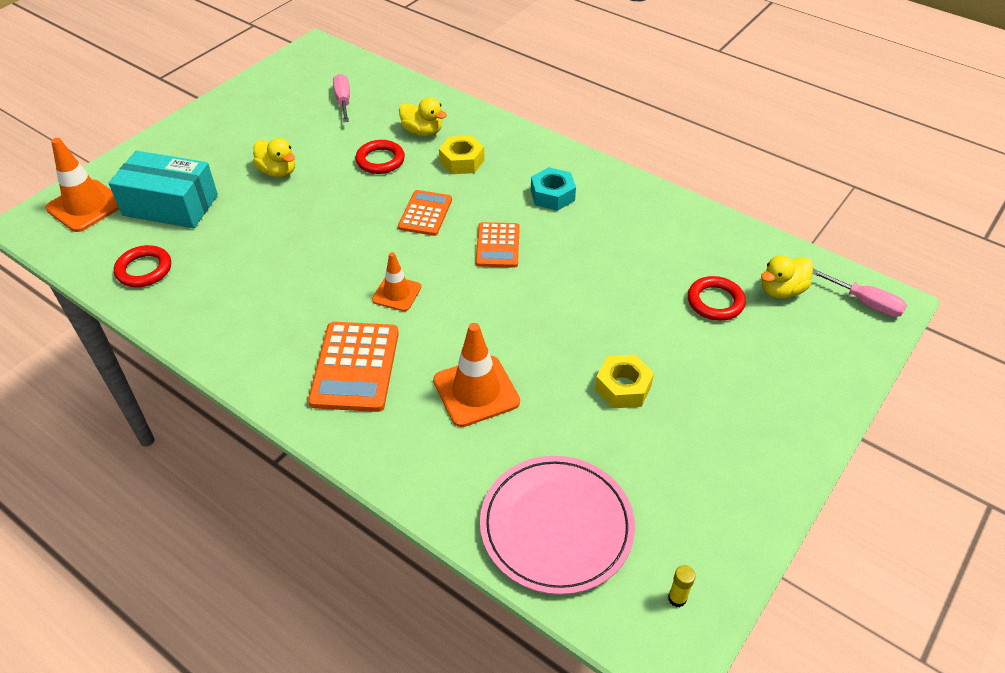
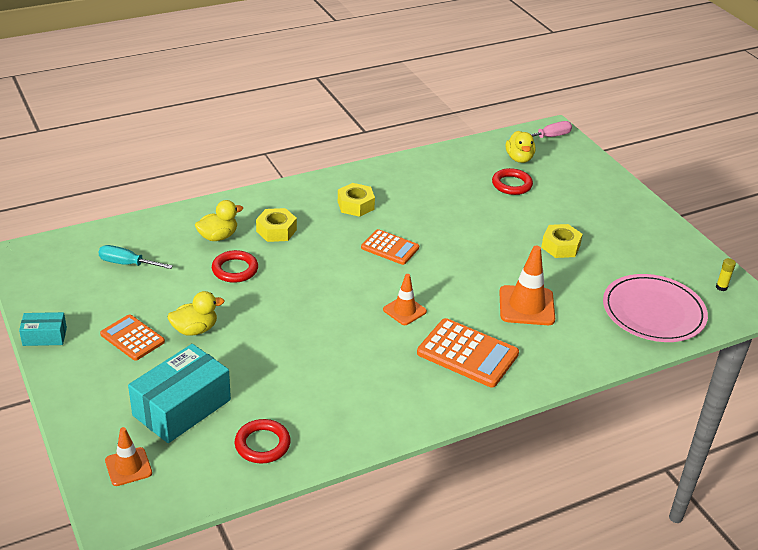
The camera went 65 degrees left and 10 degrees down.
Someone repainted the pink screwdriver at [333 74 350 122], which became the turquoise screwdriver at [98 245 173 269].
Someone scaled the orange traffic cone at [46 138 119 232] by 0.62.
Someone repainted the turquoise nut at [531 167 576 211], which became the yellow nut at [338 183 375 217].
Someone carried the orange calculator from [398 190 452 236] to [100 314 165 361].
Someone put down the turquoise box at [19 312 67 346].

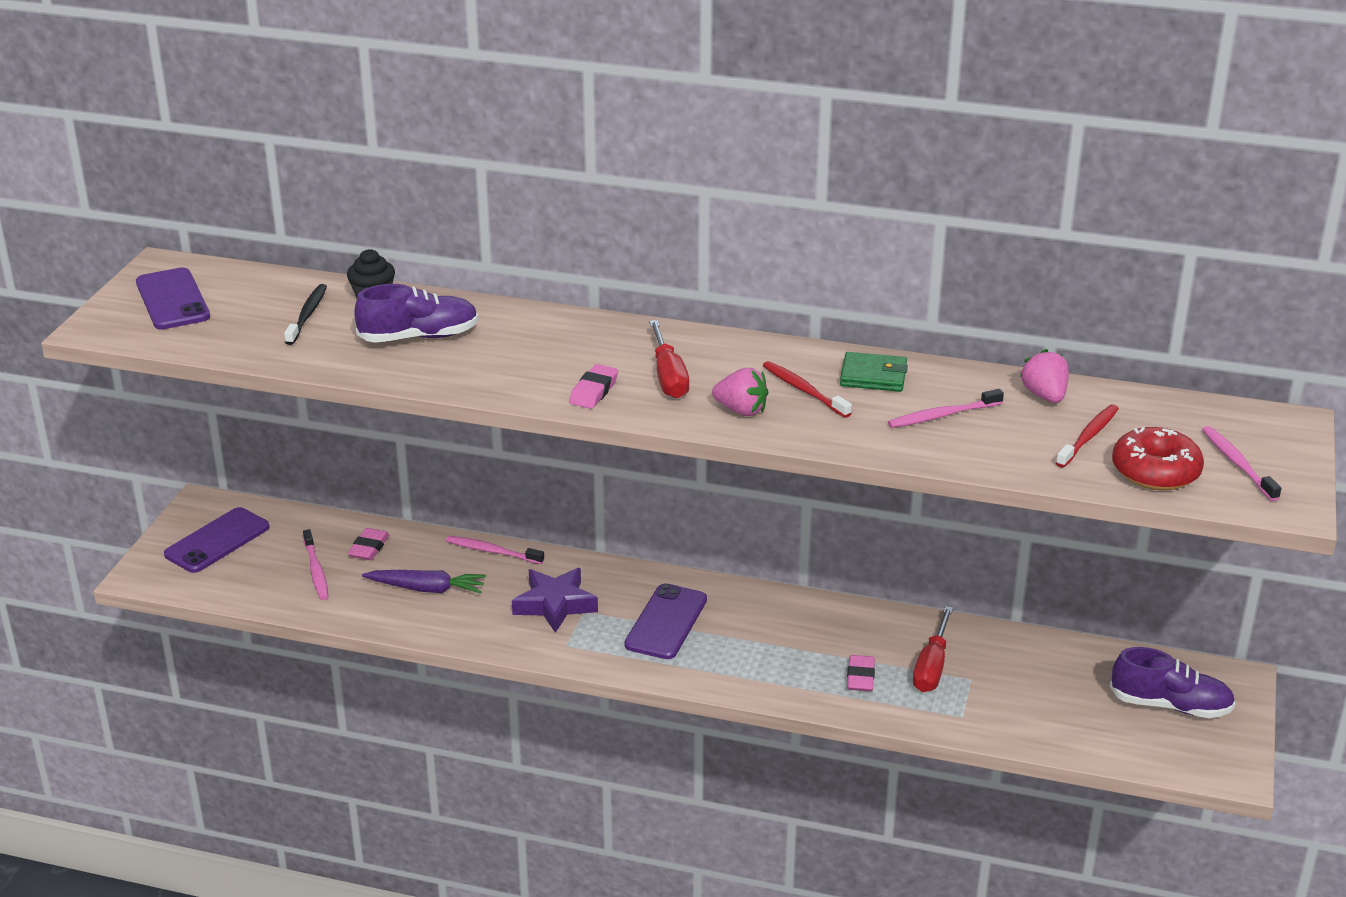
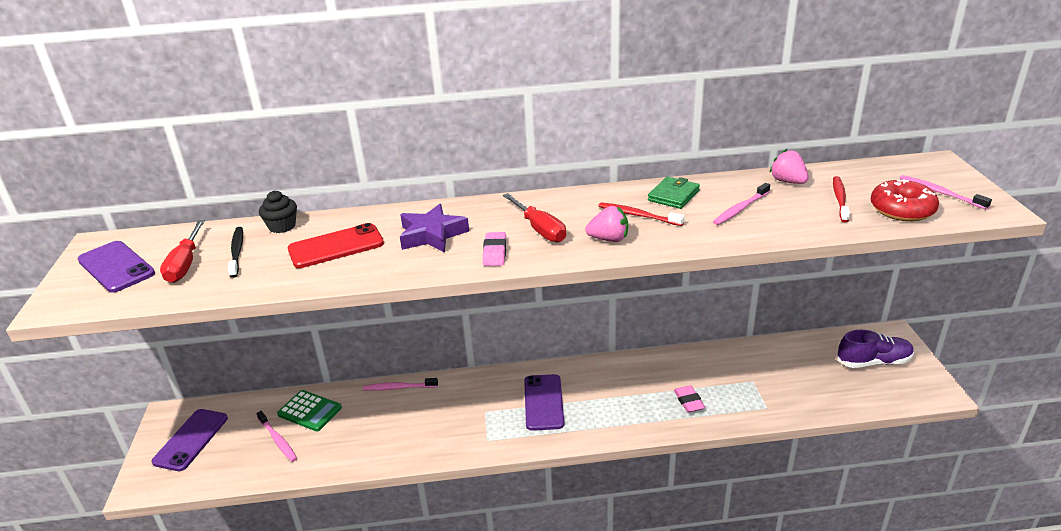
The camera went 20 degrees left and 0 degrees up.
Someone swapped the purple shoe at [354 284 479 343] for the red phone at [288 223 384 268].
Someone rotated the green wallet at [840 352 908 392] by 45 degrees counterclockwise.
Someone swapped the pink eraser at [348 528 389 560] for the green calculator at [277 390 342 431].
Someone carried the purple star from [512 568 598 633] to [400 204 469 252].
Someone took away the purple carrot at [362 570 486 594].
Someone carried the red screwdriver from [913 606 953 692] to [160 220 205 283].

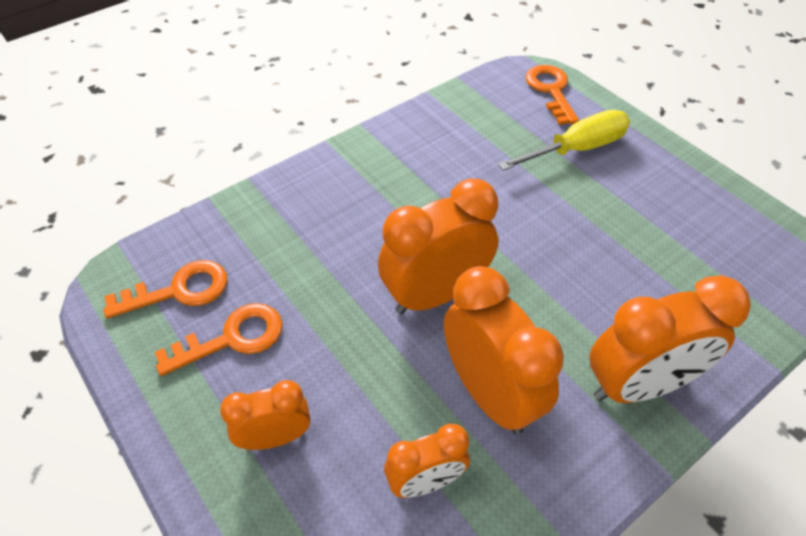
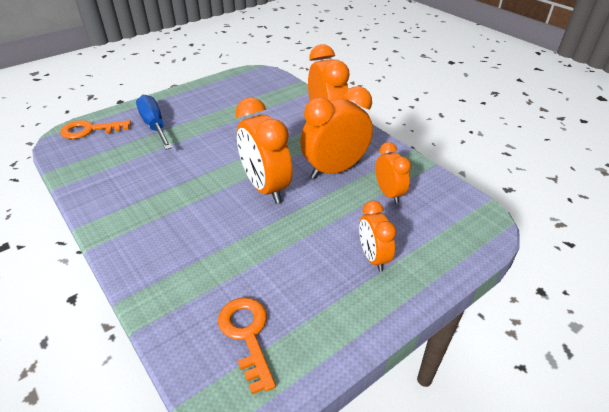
The camera went 90 degrees left and 10 degrees down.
Someone repainted the yellow screwdriver at [498 110 630 171], which became the blue screwdriver at [136 95 172 150].
Someone took away the orange key at [155 303 283 376].

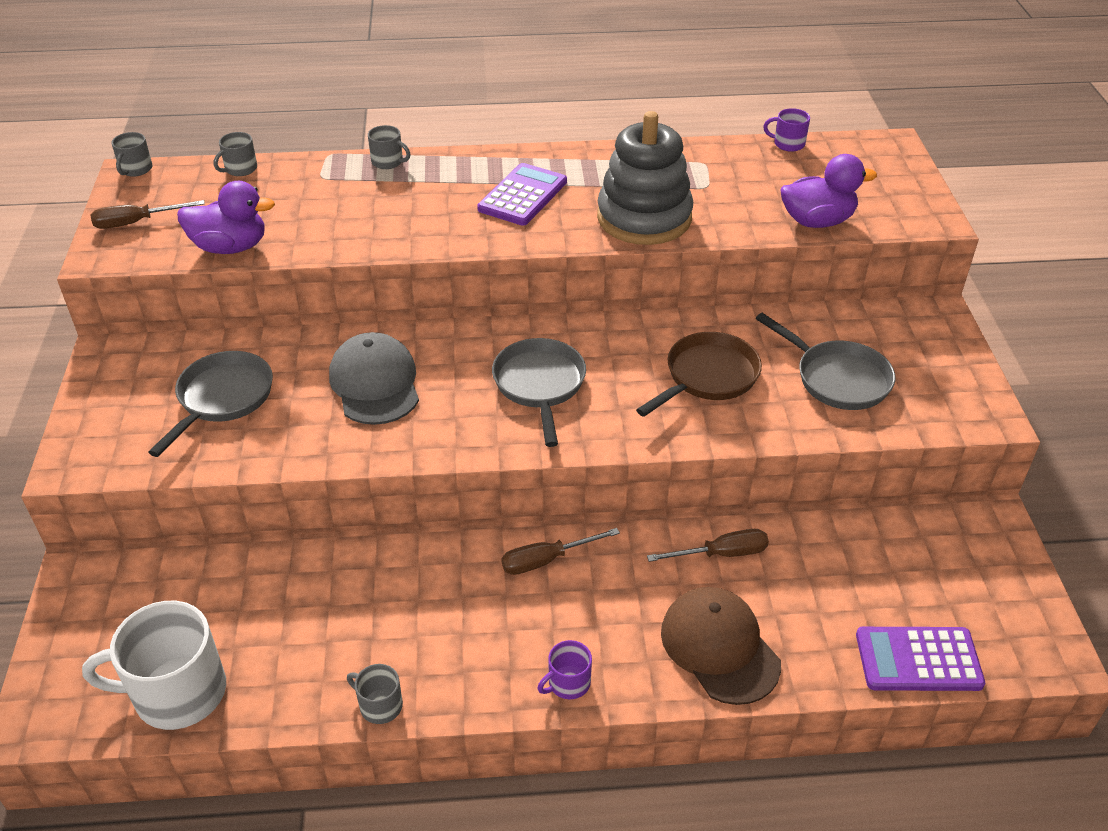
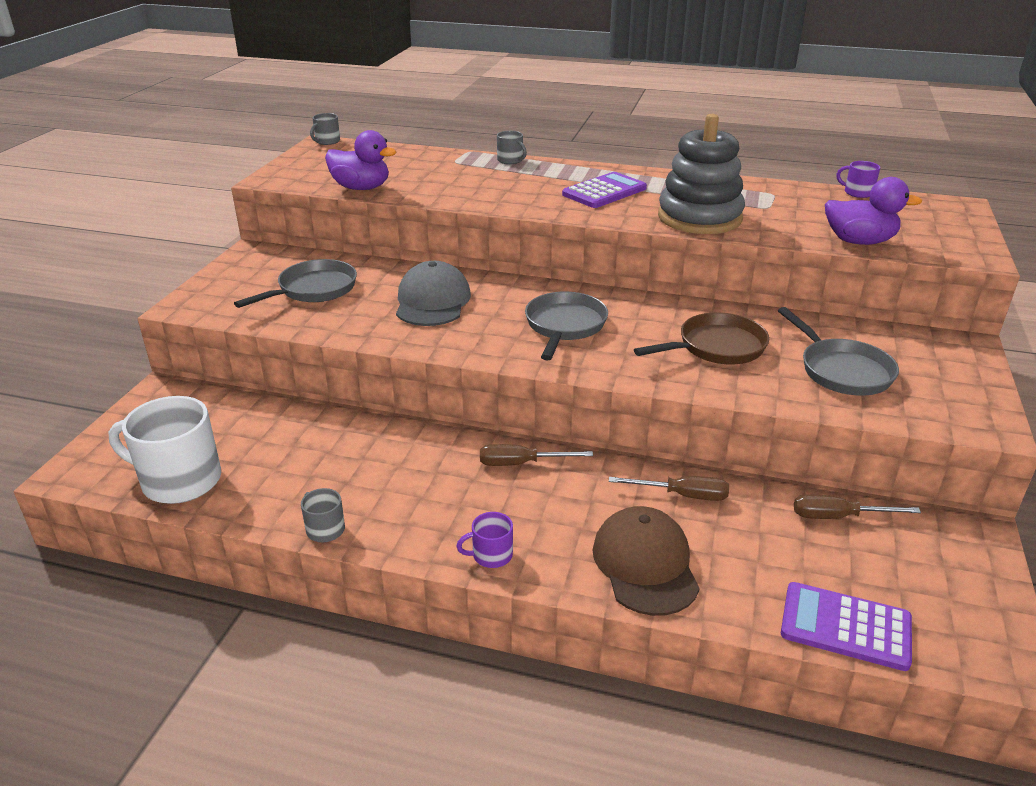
The camera went 20 degrees right and 10 degrees down.
Someone took away the grey mug at [214 132 257 176].
Someone carried the brown screwdriver from [90 200 205 229] to [794 495 921 519].

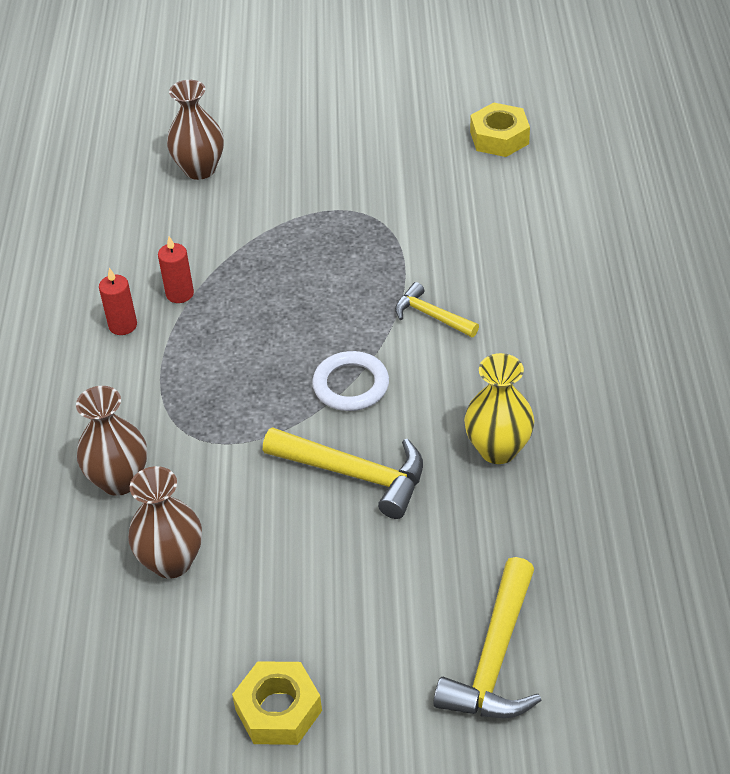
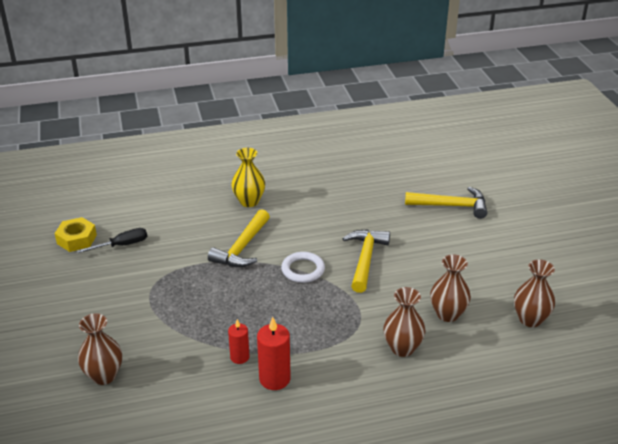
The camera went 105 degrees left and 10 degrees down.
Someone scaled the red candle at [99 268 137 335] by 1.58.
Someone scaled the yellow hammer at [395 282 479 337] by 1.69.
Someone carried the yellow vase from [464 353 534 464] to [231 148 265 207].
Someone took away the yellow nut at [232 661 322 745].
Someone put down the black screwdriver at [77 228 147 253].
Someone put down the brown vase at [514 259 555 327].

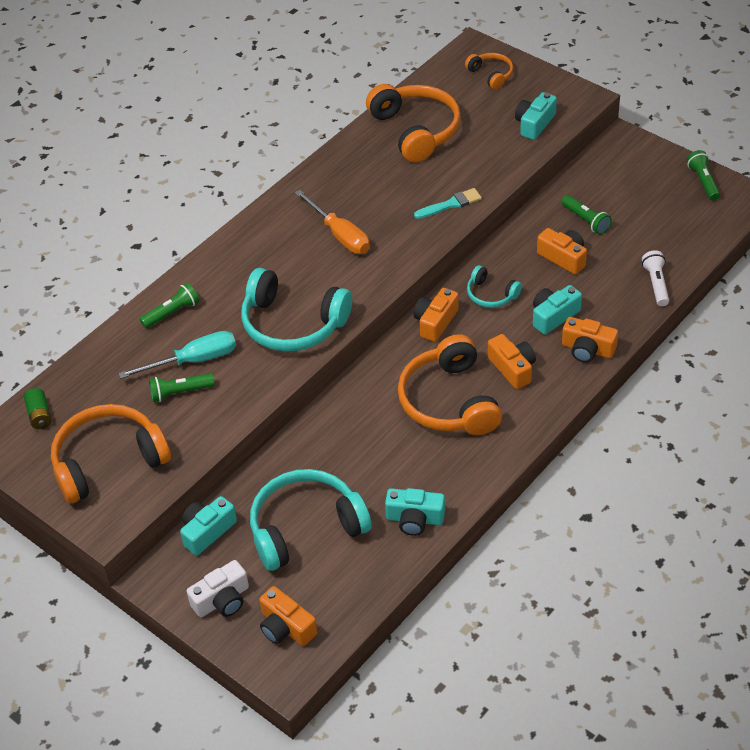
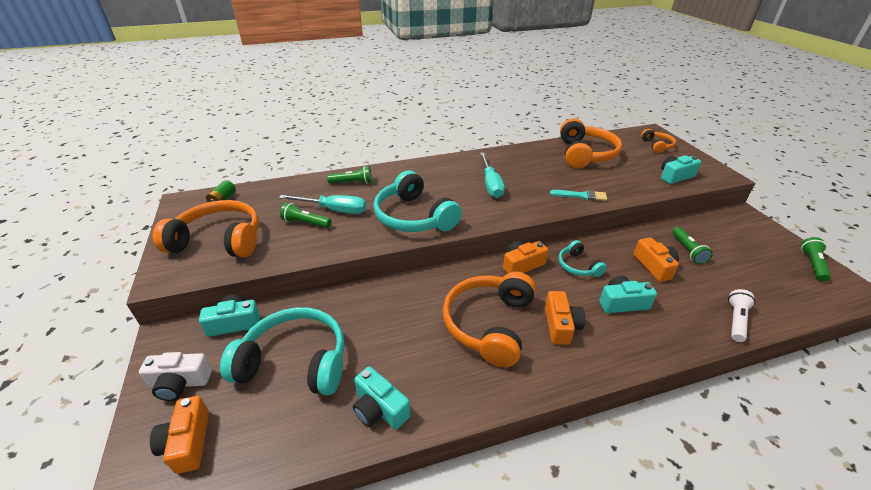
The camera went 30 degrees right and 10 degrees down.
Someone repainted the orange screwdriver at [294 189 370 254], which became the turquoise screwdriver at [480 152 505 198].
Someone took away the orange camera at [562 317 618 363].

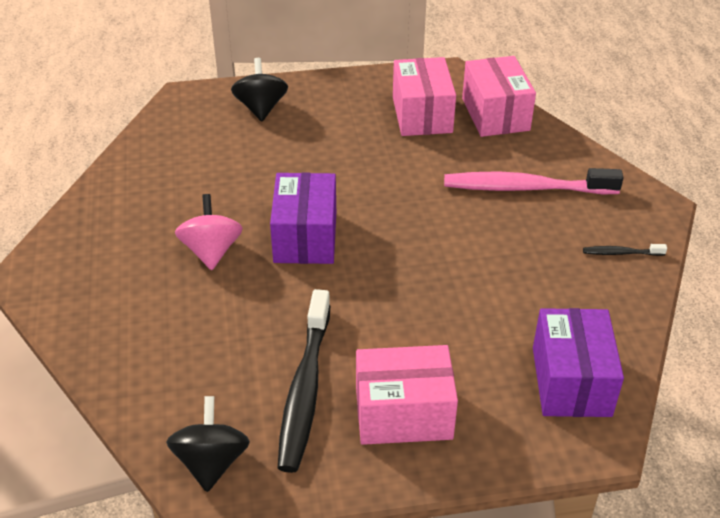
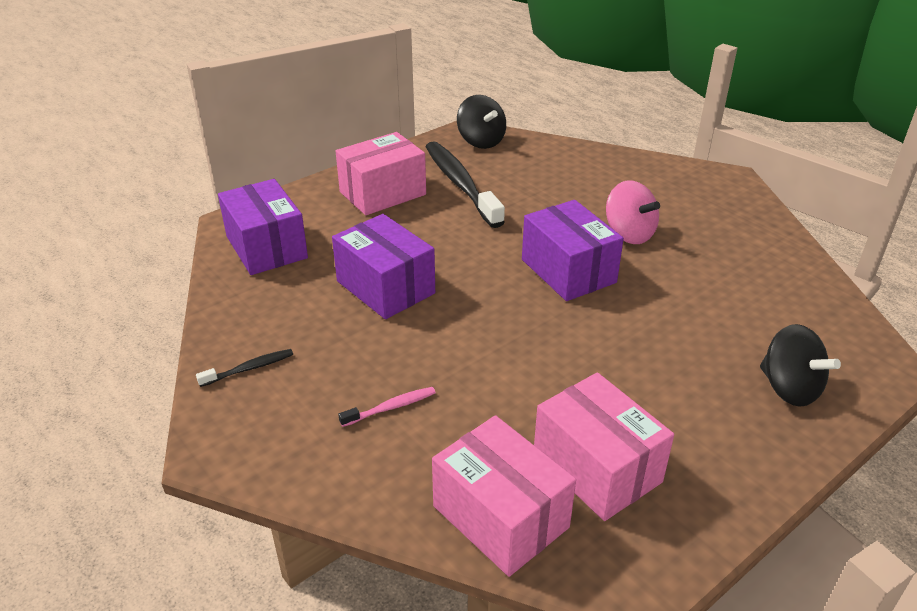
The camera went 150 degrees right and 5 degrees down.
Someone scaled the pink toothbrush at [444 168 623 195] by 0.44.
Someone put down the purple box at [332 214 435 319].

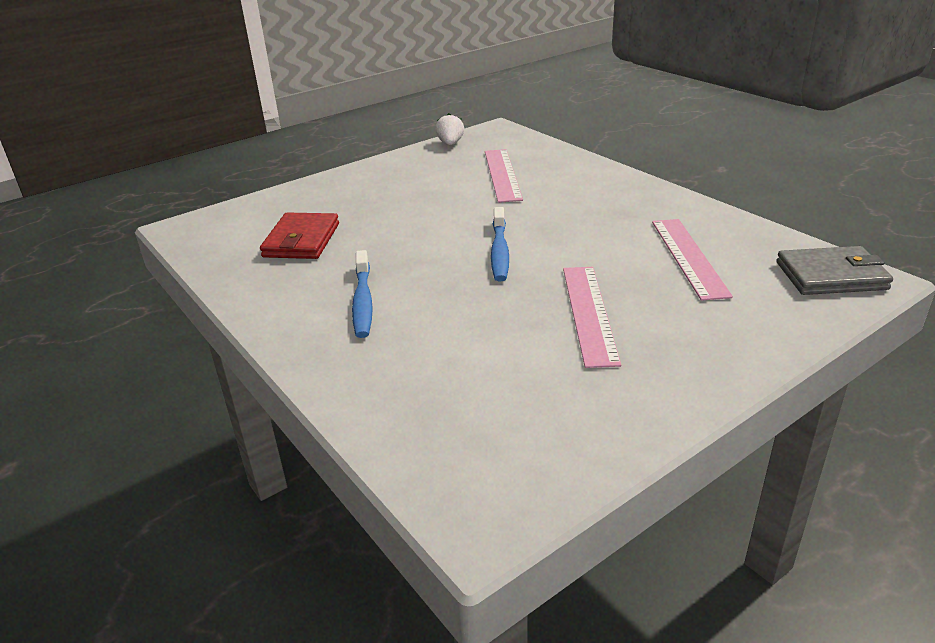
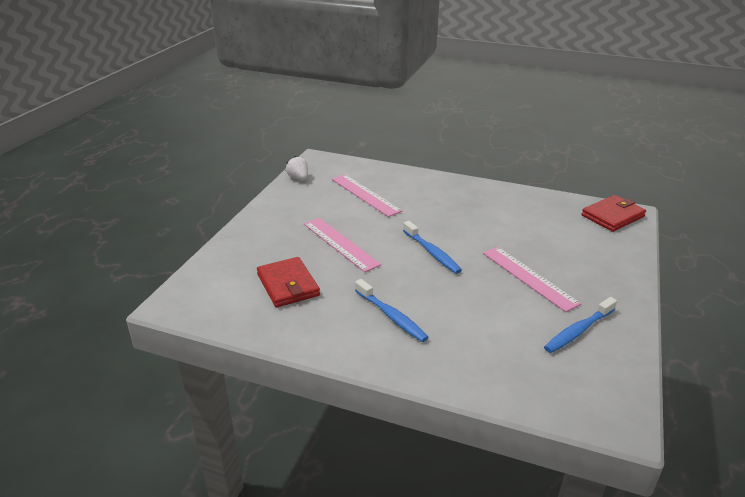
The camera went 35 degrees left and 0 degrees up.
Someone carried the pink ruler from [652 219 733 301] to [304 218 381 272].
Someone repainted the grey wallet at [776 246 893 295], which became the red wallet at [582 195 646 232].
Someone put down the blue toothbrush at [544 297 617 353].

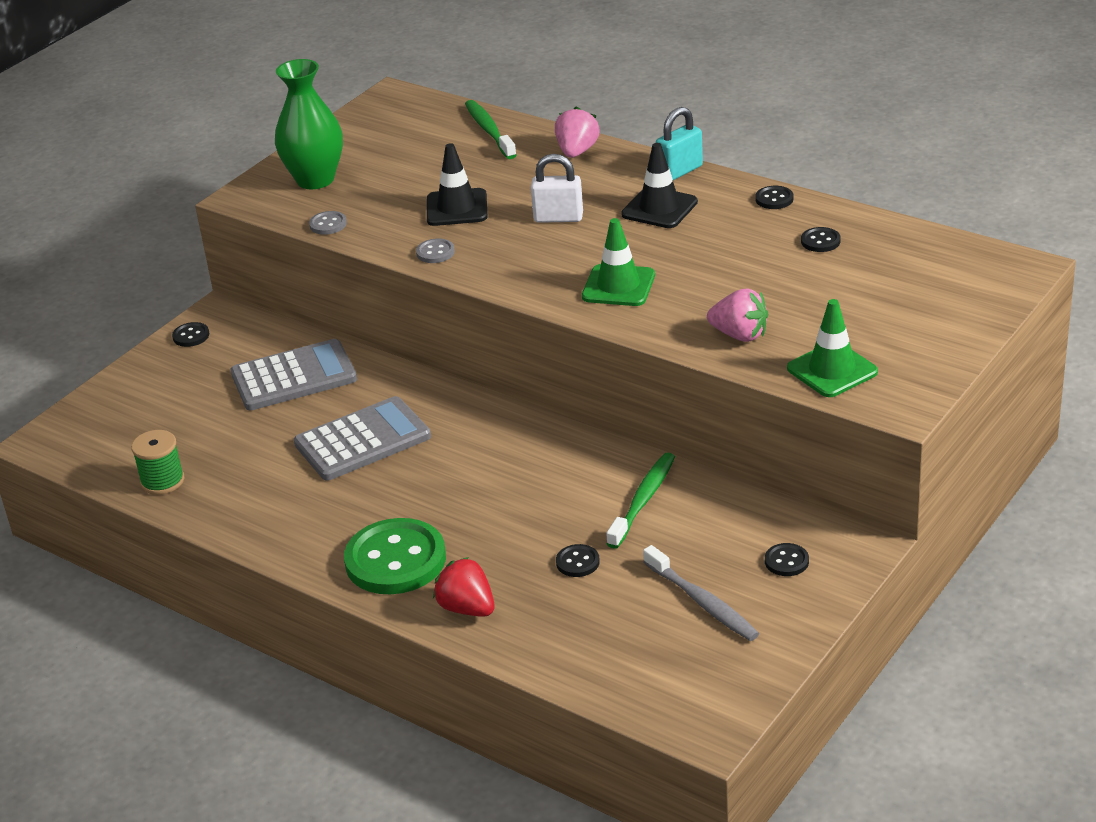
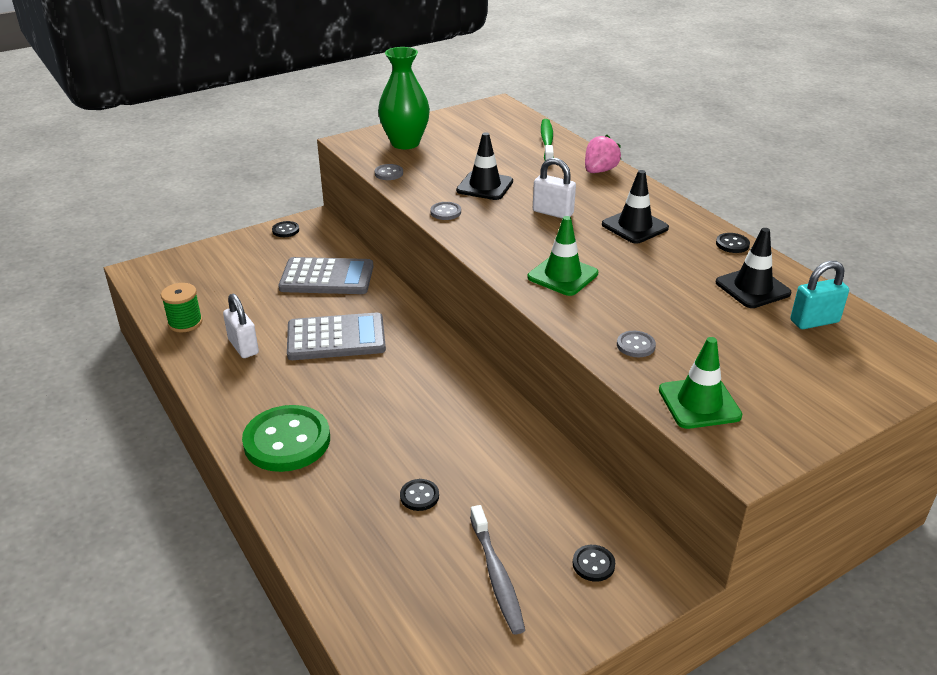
The camera went 20 degrees right and 0 degrees up.
Someone carried the turquoise padlock from [656 107 703 180] to [790 261 849 329].
Someone swapped the black button at [801 227 841 252] for the black traffic cone at [716 228 791 308].
Someone swapped the pink strawberry at [707 289 768 342] for the grey button at [617 331 656 357].
Someone took away the green toothbrush at [606 452 675 549].
Someone took away the red strawberry at [433 557 495 617].
Someone put down the white padlock at [223 294 259 358].

